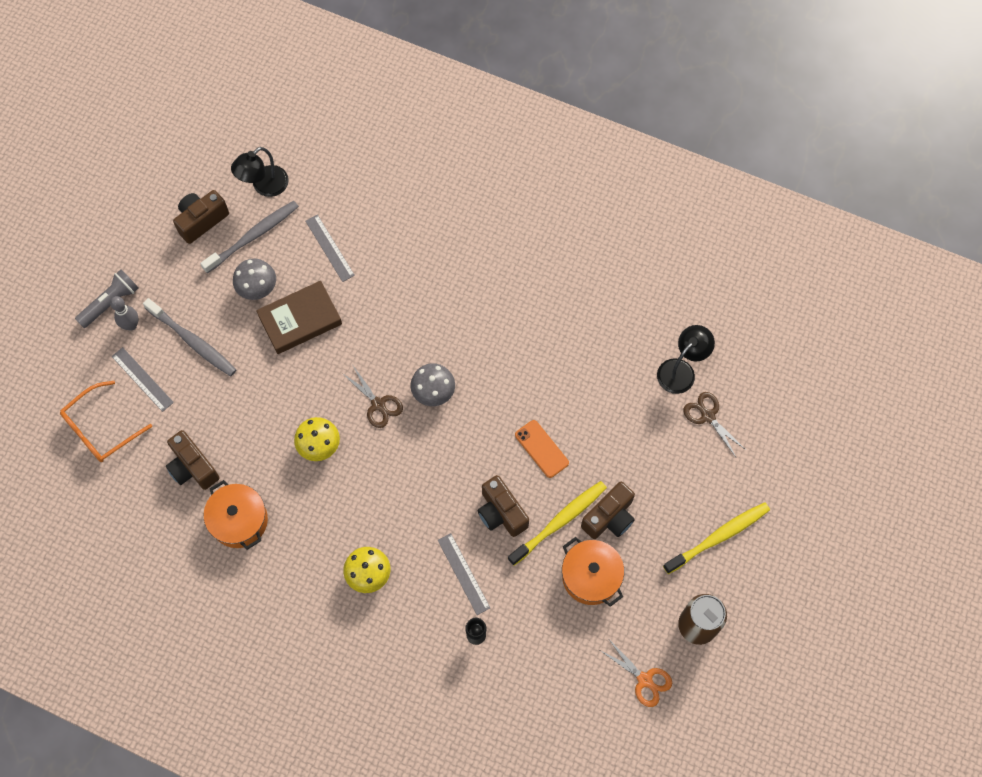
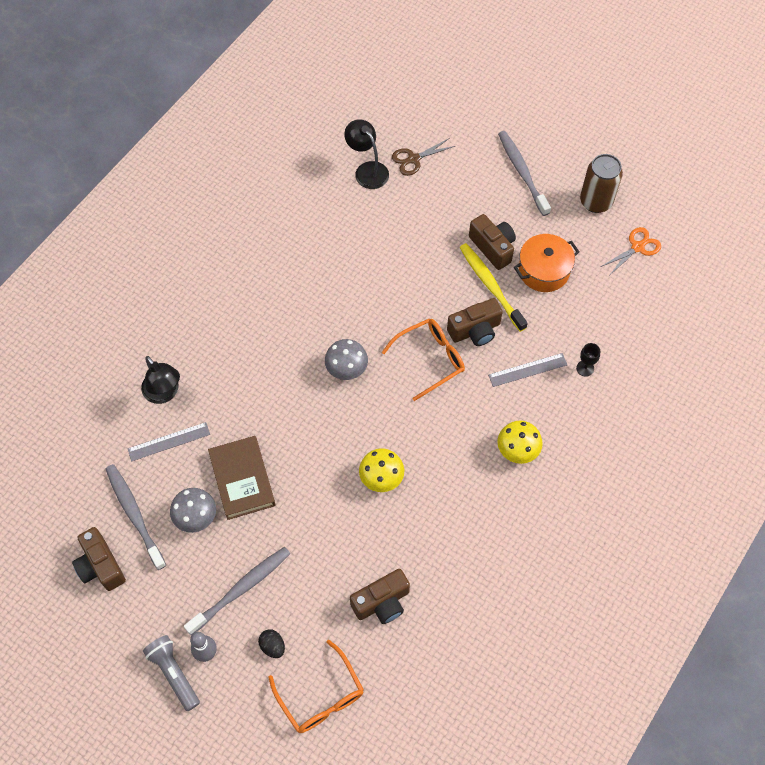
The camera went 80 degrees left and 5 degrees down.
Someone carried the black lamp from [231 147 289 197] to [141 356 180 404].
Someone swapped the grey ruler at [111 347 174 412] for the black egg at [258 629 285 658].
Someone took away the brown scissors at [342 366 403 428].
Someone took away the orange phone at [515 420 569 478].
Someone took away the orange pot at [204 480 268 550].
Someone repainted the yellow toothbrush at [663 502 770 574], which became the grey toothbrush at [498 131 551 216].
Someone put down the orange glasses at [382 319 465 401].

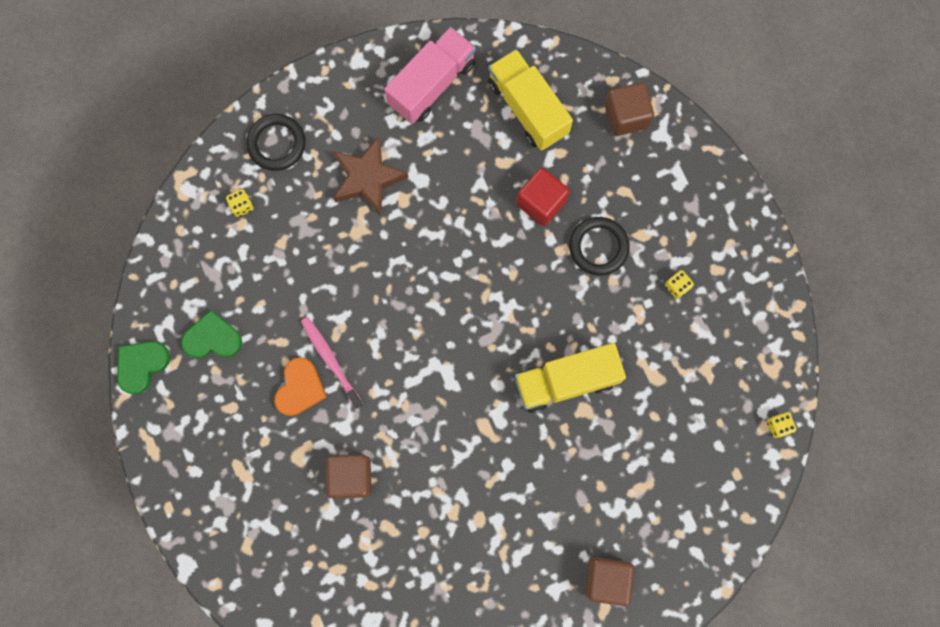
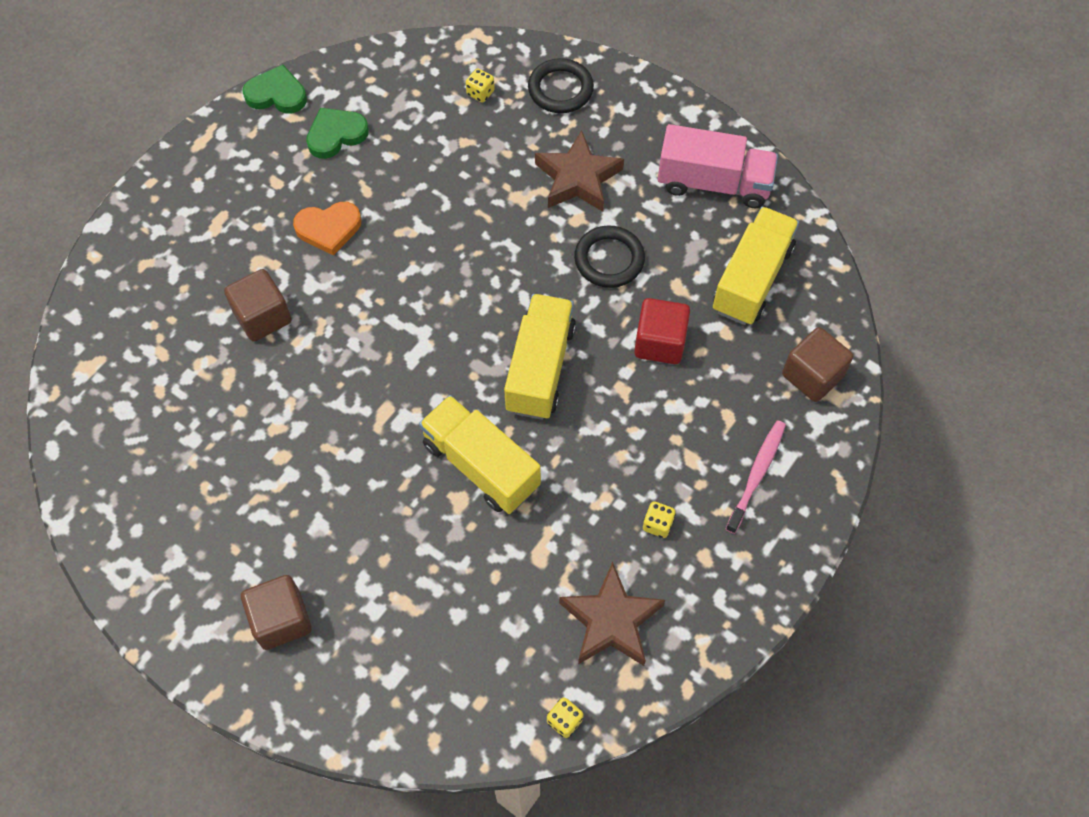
The camera went 60 degrees right and 15 degrees down.
Someone carried the black ring from [569 217 630 275] to [574 226 645 288].
Someone rotated the green heart at [181 310 242 359] by 90 degrees counterclockwise.
Someone carried the pink toothbrush from [301 317 363 408] to [726 420 786 534].
Someone put down the yellow truck at [504 294 576 420].
Someone put down the brown star at [559 562 665 666].

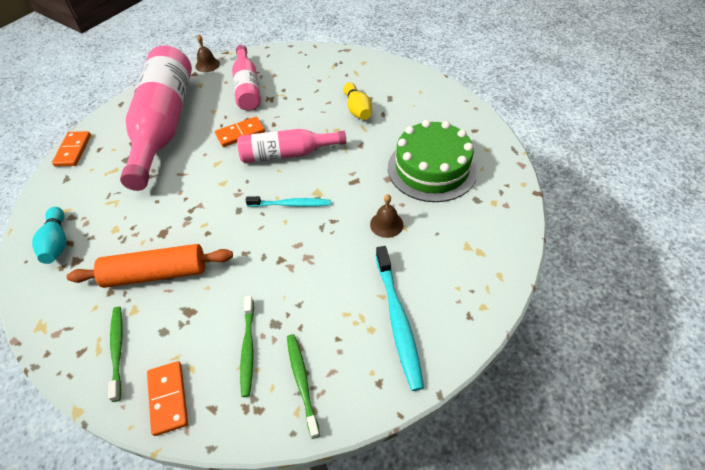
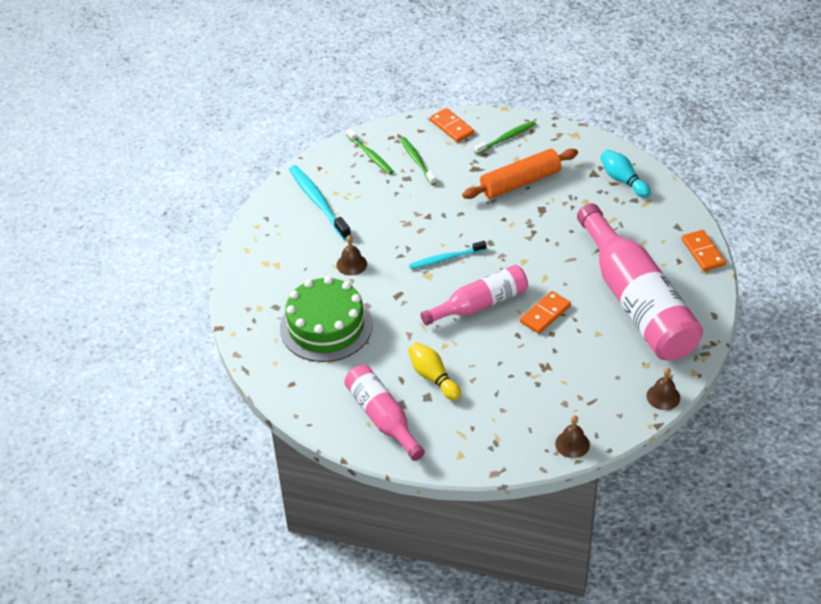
The camera went 160 degrees right and 5 degrees down.
Someone carried the pink bottle from [232 45 261 110] to [344 365 425 461].
Someone rotated the green toothbrush at [108 307 123 402] by 90 degrees counterclockwise.
Someone put down the brown bell at [555 415 590 458].

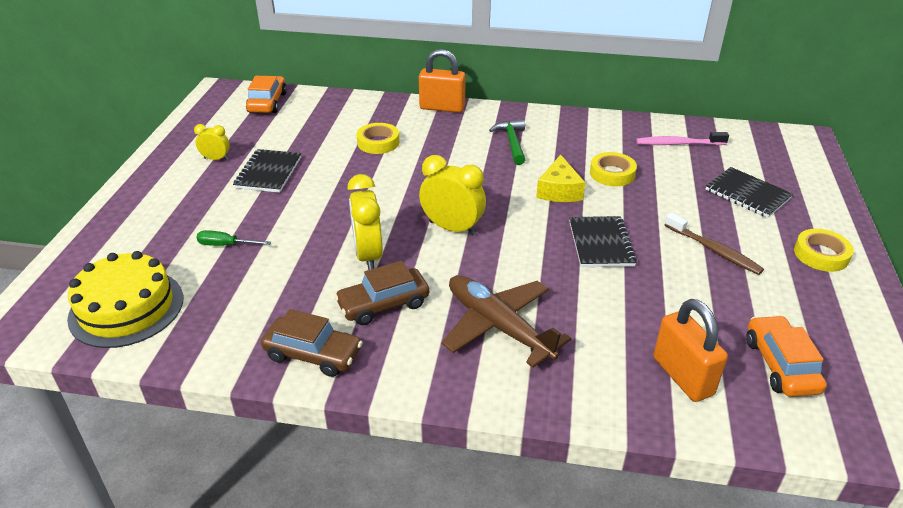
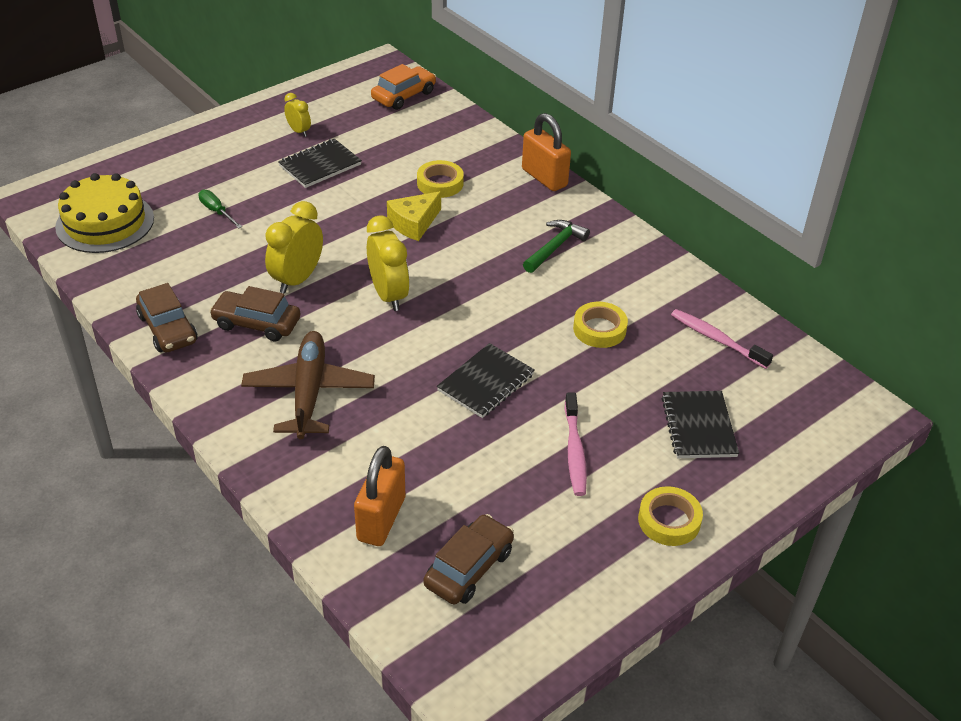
The camera went 40 degrees right and 5 degrees up.
Someone carried the yellow cheese from [536 155 585 202] to [387 191 441 241].
Someone repainted the brown toothbrush at [665 213 764 275], which became the pink toothbrush at [565 393 587 496].
Someone repainted the orange car at [746 315 827 397], which became the brown car at [423 514 514 604].

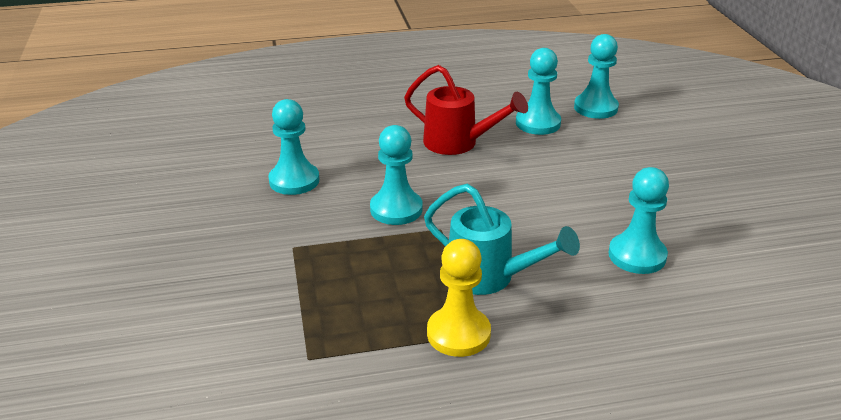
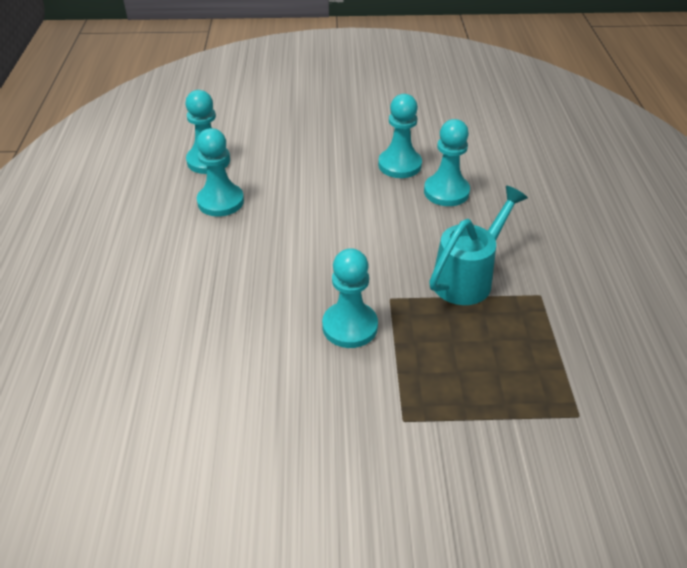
The camera went 80 degrees left and 10 degrees up.
Someone took away the red watering can at [404 65 528 155].
Someone carried the turquoise pawn from [268 99 319 195] to [378 94 422 178].
Someone took away the yellow pawn at [427 239 491 357].

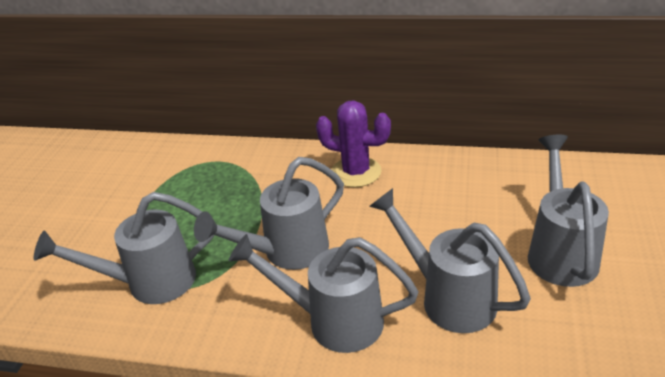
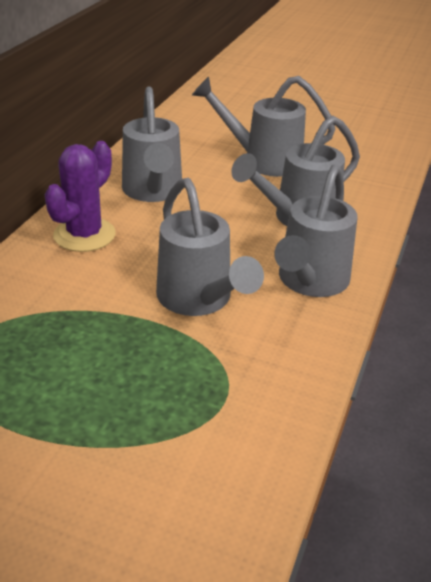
The camera went 85 degrees left and 0 degrees up.
Someone carried the grey watering can from [34 192 215 304] to [122 87 182 202].

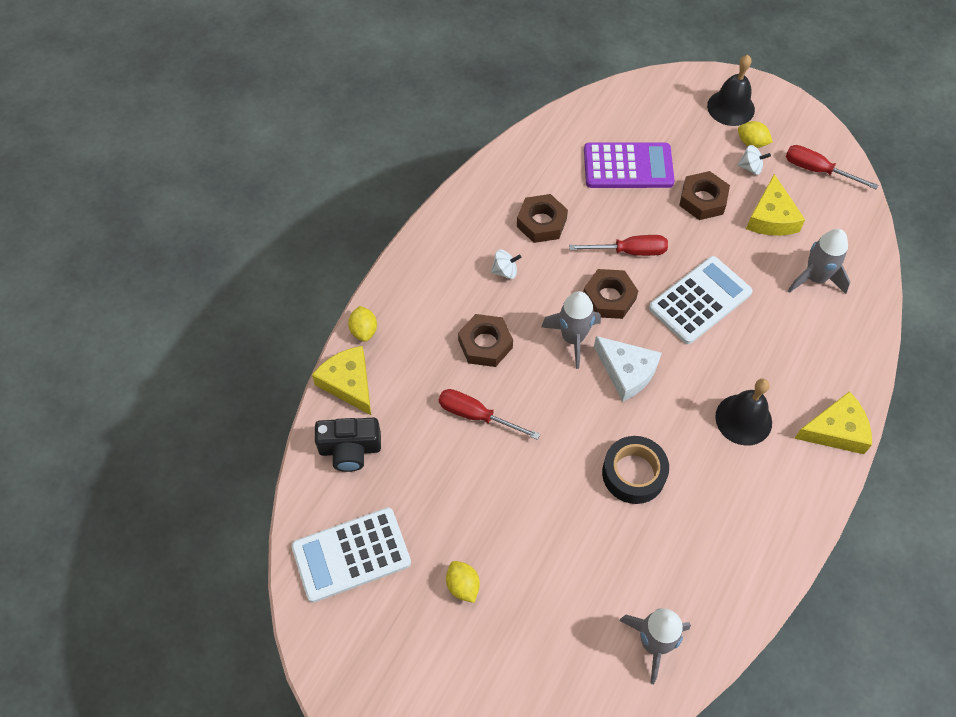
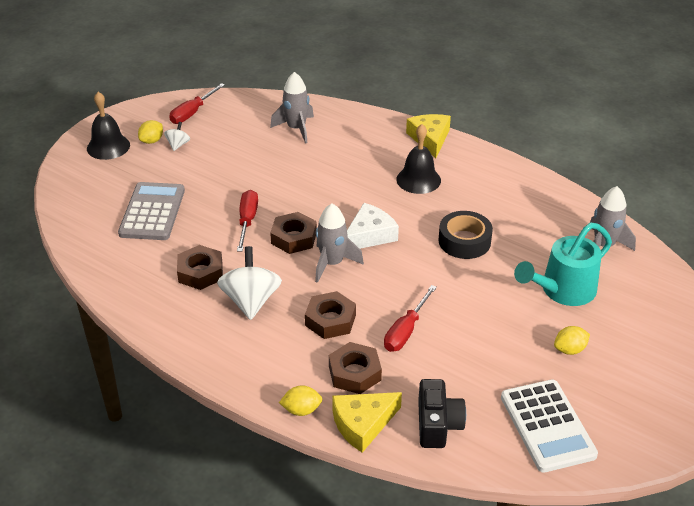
The camera went 85 degrees left and 20 degrees down.
Someone repainted the purple calculator at [584 143 675 188], which became the grey calculator at [118 182 185 240].
Someone carried the brown nut from [679 171 730 220] to [329 342 382 394].
Someone took away the yellow cheese at [746 174 805 236].
Someone scaled the white spinning top at [491 249 521 279] by 2.01.
Someone took away the white calculator at [649 256 753 344].
Someone put down the turquoise watering can at [514 223 612 306].

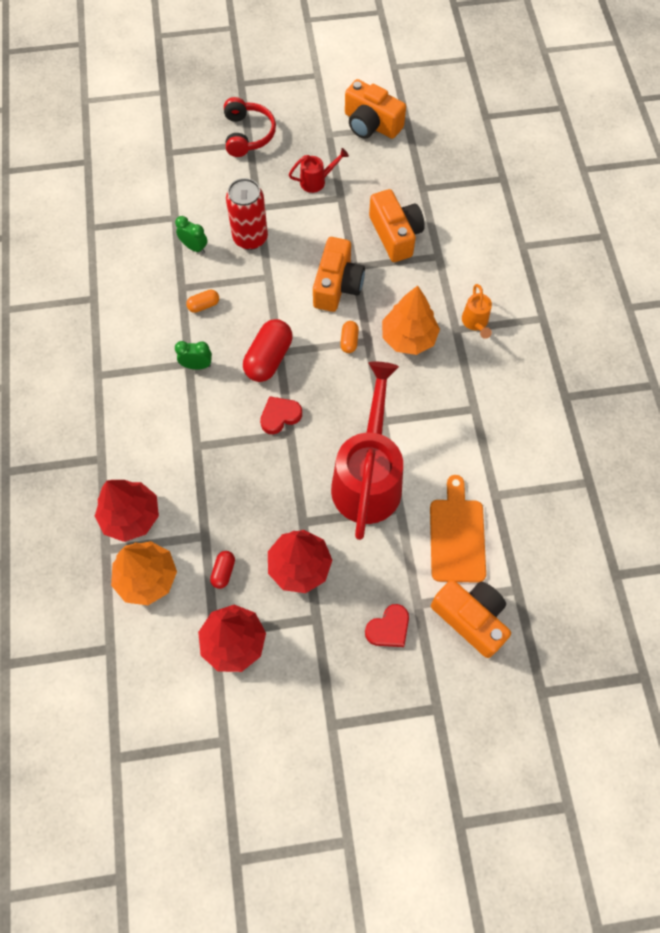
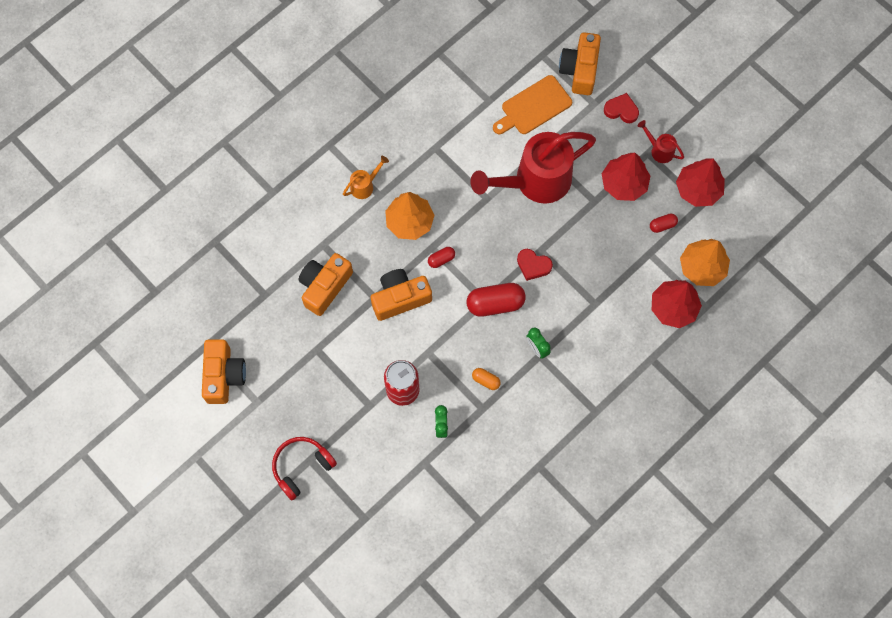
The camera went 125 degrees left and 5 degrees up.
Someone carried the red watering can from [289 148 349 193] to [638 120 684 163].
Someone repainted the orange capsule at [340 321 359 353], which became the red capsule at [428 247 455 268].

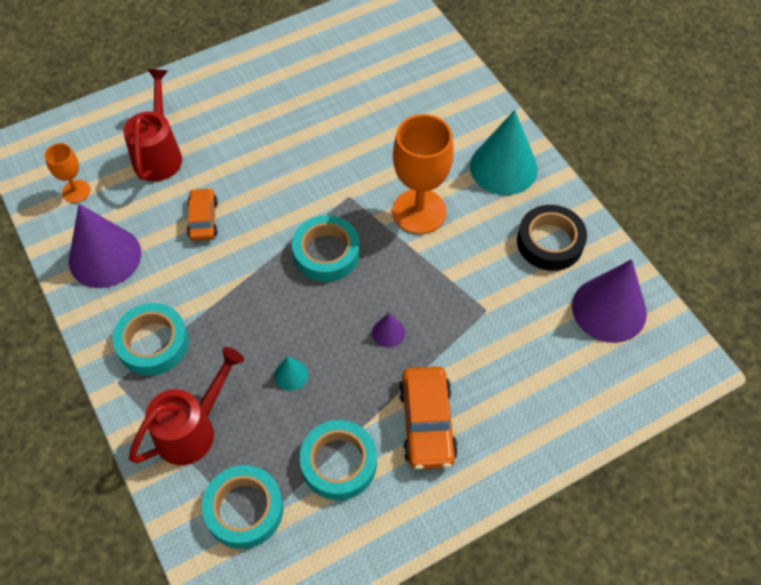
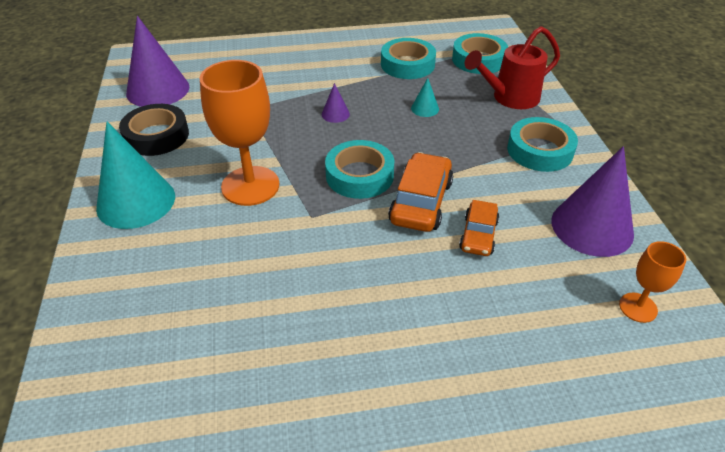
The camera went 160 degrees left and 15 degrees down.
Someone took away the red watering can at [123 69 182 181].
Someone carried the orange car from [399 367 458 469] to [388 152 453 232].

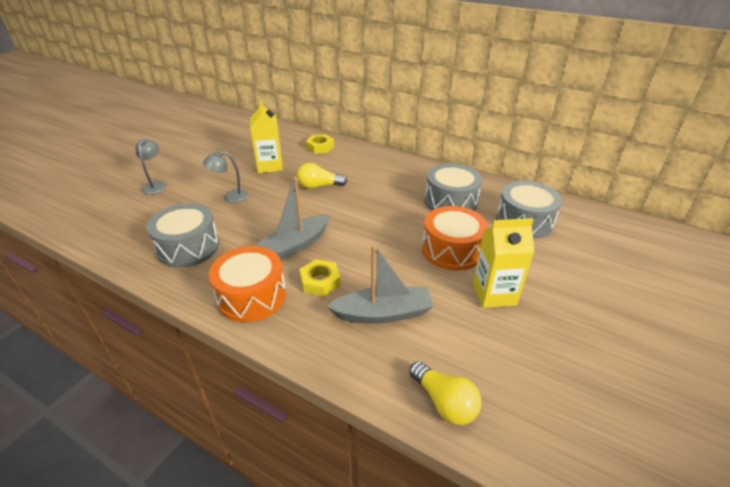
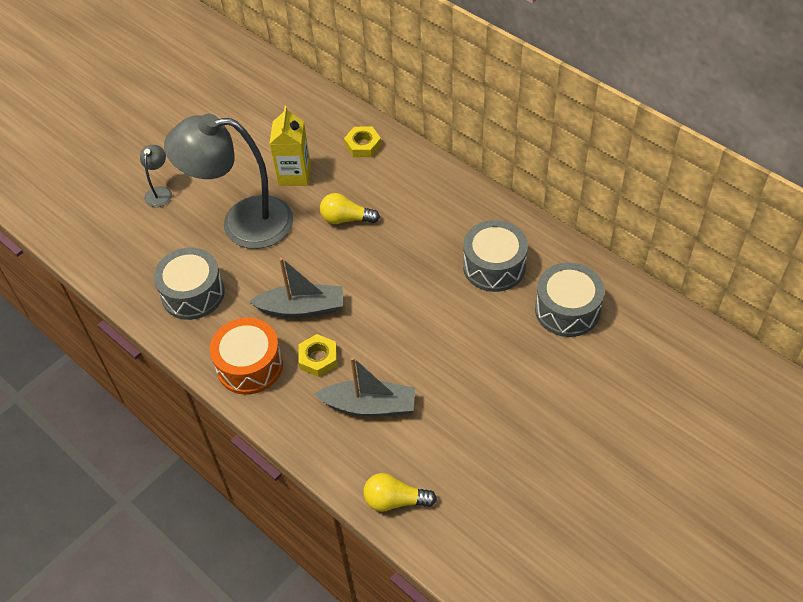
The camera went 15 degrees right and 15 degrees up.
Someone scaled the grey lamp at [203 151 249 203] by 2.46.
Someone rotated the grey boat at [255 177 330 260] by 150 degrees counterclockwise.
Someone took away the orange drum at [422 206 488 271].
Someone took away the yellow carton at [473 218 534 308].
Someone rotated the yellow light bulb at [409 361 481 425] by 120 degrees clockwise.

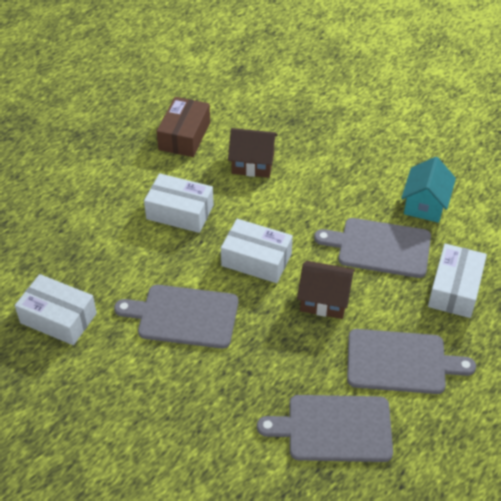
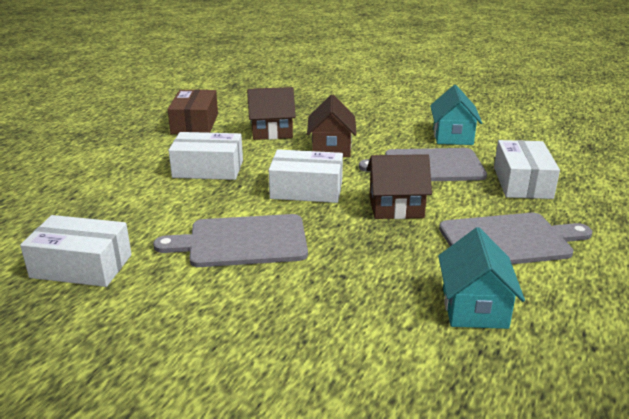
The camera went 15 degrees left and 20 degrees down.
Someone swapped the grey cutting board at [257 395 393 462] for the turquoise house at [438 227 525 329].
Someone put down the brown house at [307 94 357 157].

